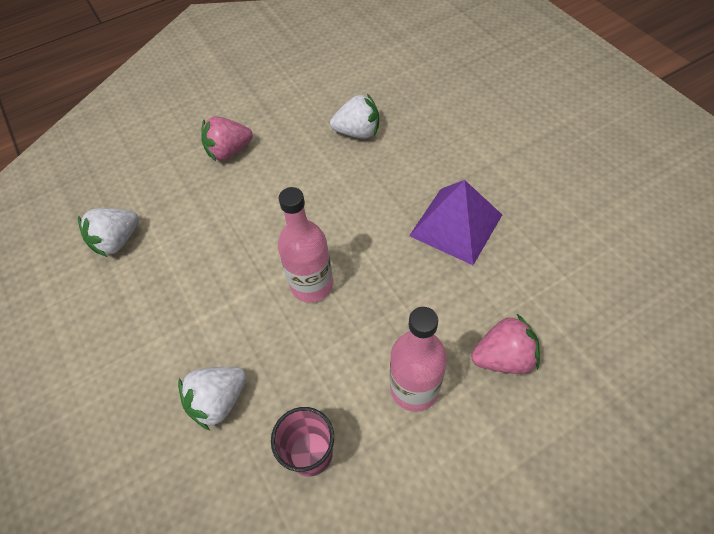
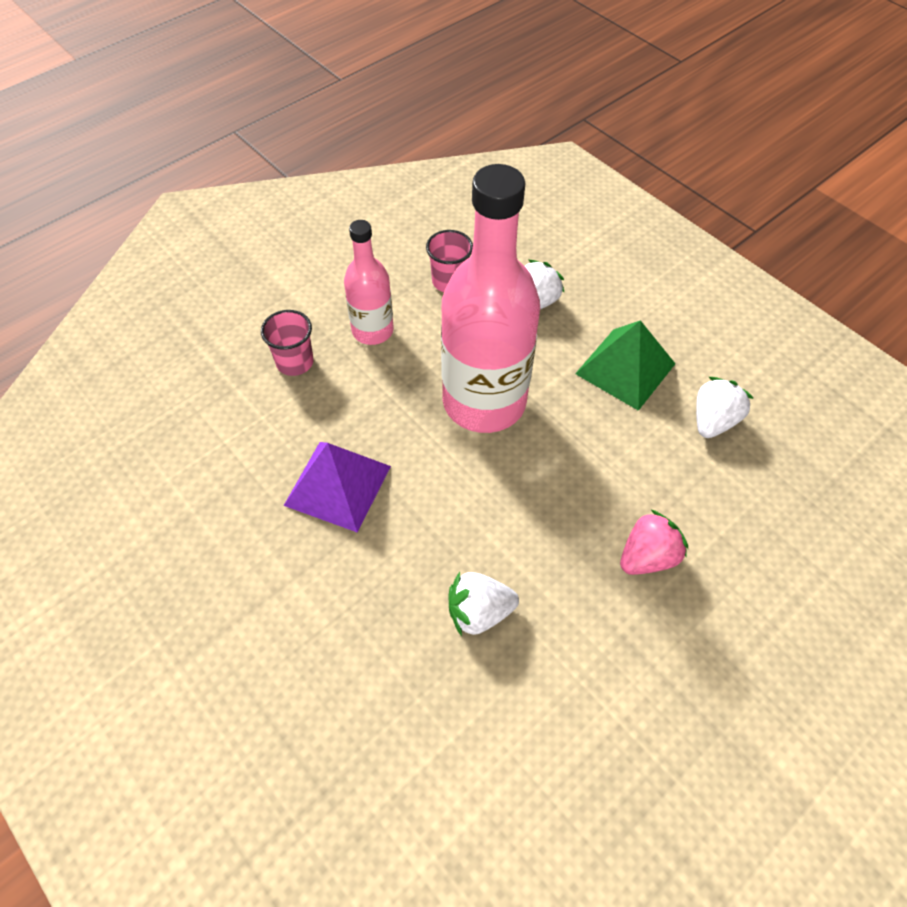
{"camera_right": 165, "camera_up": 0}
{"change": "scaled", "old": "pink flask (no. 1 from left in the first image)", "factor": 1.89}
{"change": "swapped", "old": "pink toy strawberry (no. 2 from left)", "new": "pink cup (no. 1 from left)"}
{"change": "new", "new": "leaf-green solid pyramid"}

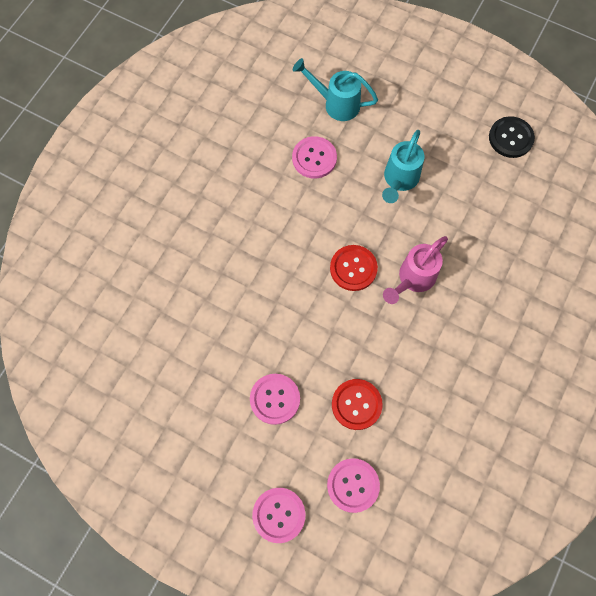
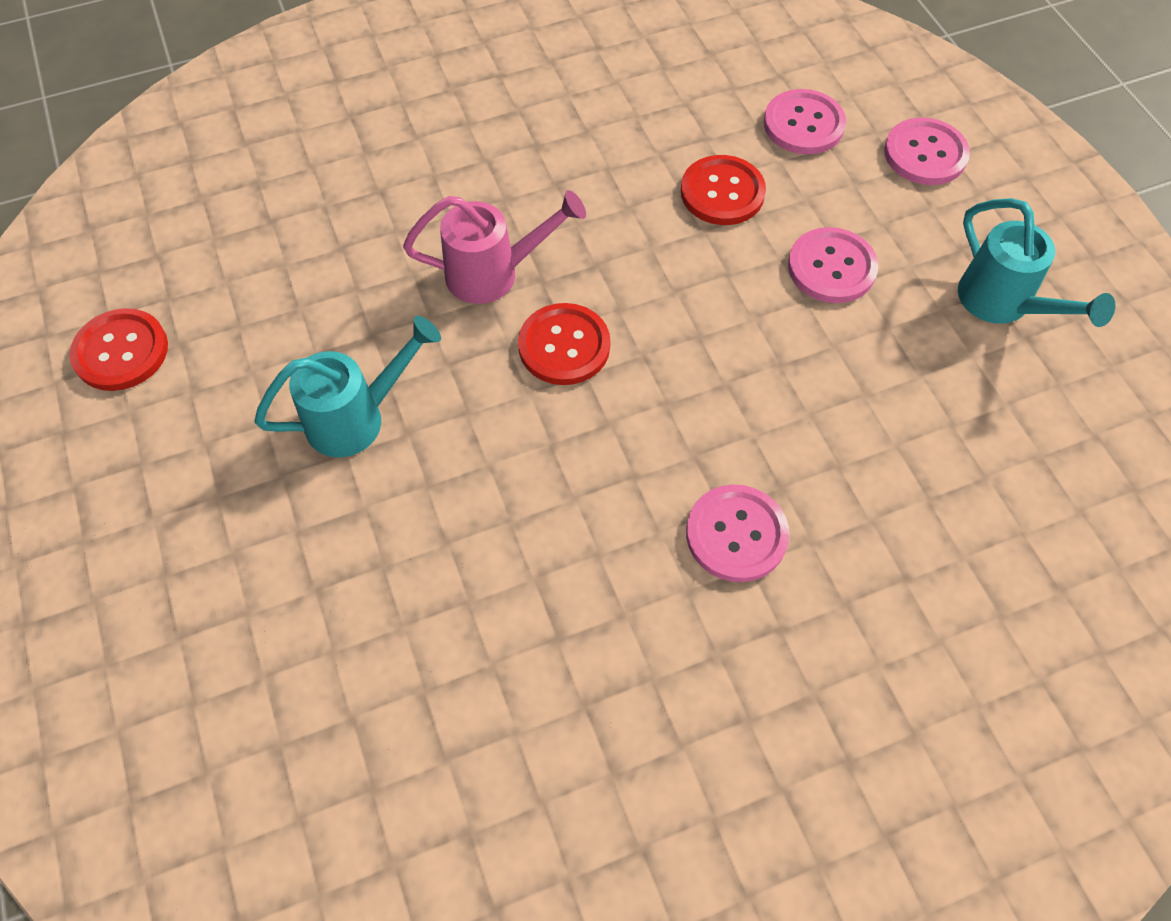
{"camera_right": -140, "camera_up": -10}
{"change": "shifted", "old": "turquoise watering pot (no. 1 from left in the first image)", "new": "turquoise watering pot (no. 2 from left)"}
{"change": "repainted", "old": "ebony button", "new": "red button (no. 1 from left)"}
{"change": "shifted", "old": "pink button (no. 3 from left in the first image)", "new": "pink button (no. 1 from left)"}

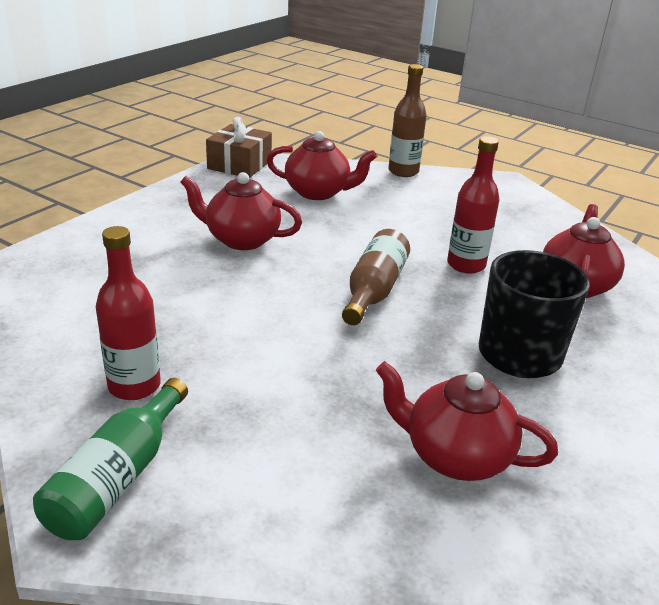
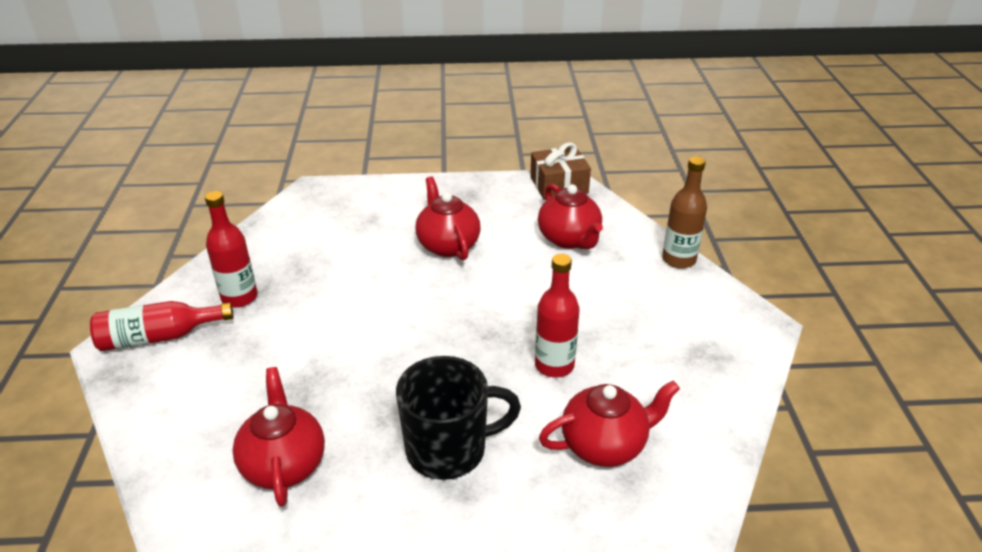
{"camera_right": 55, "camera_up": 5}
{"change": "gone", "old": "brown flask (no. 1 from left)"}
{"change": "repainted", "old": "leaf-green flask", "new": "red flask (no. 1 from left)"}

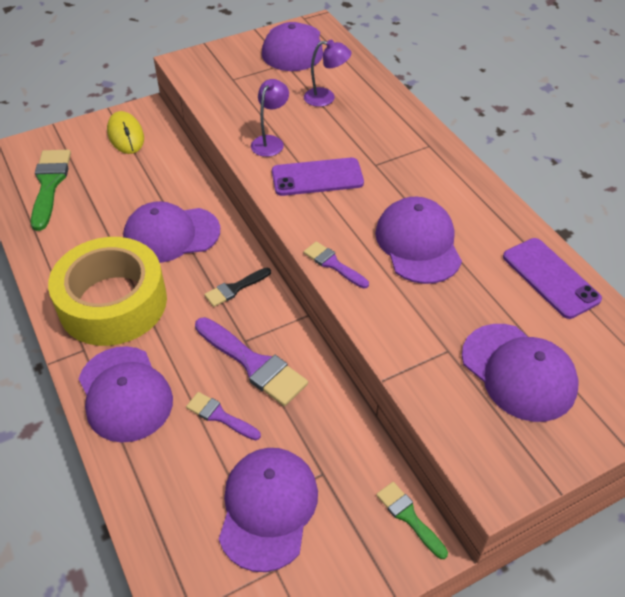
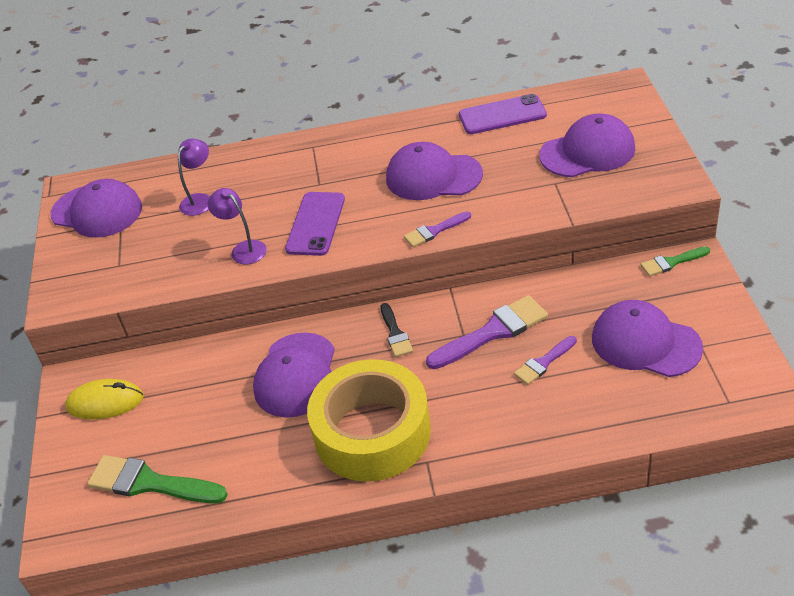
{"camera_right": -65, "camera_up": -5}
{"change": "gone", "old": "violet peaked cap (no. 1 from left)"}

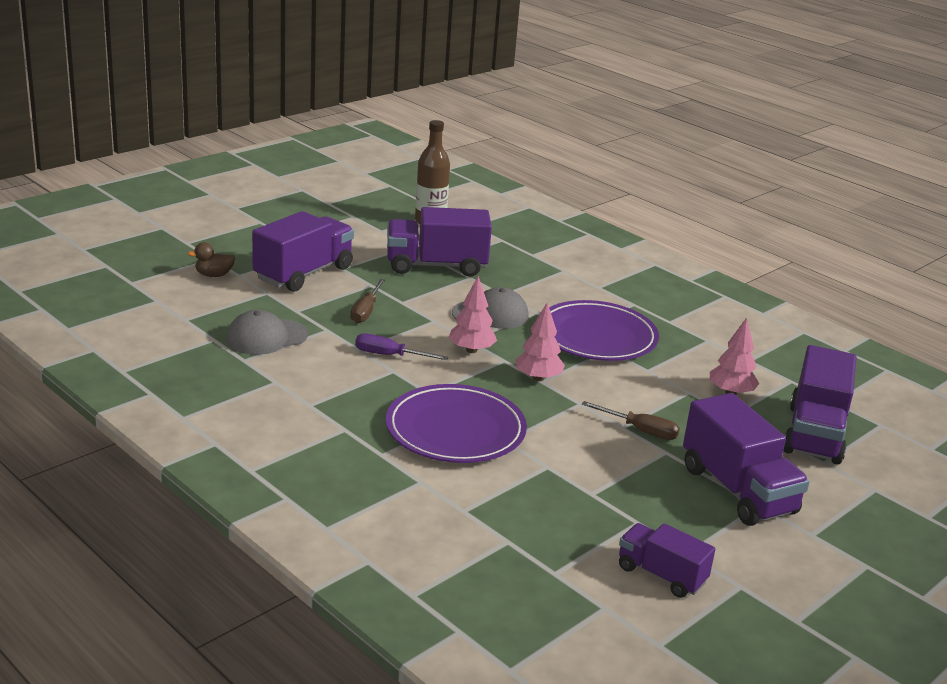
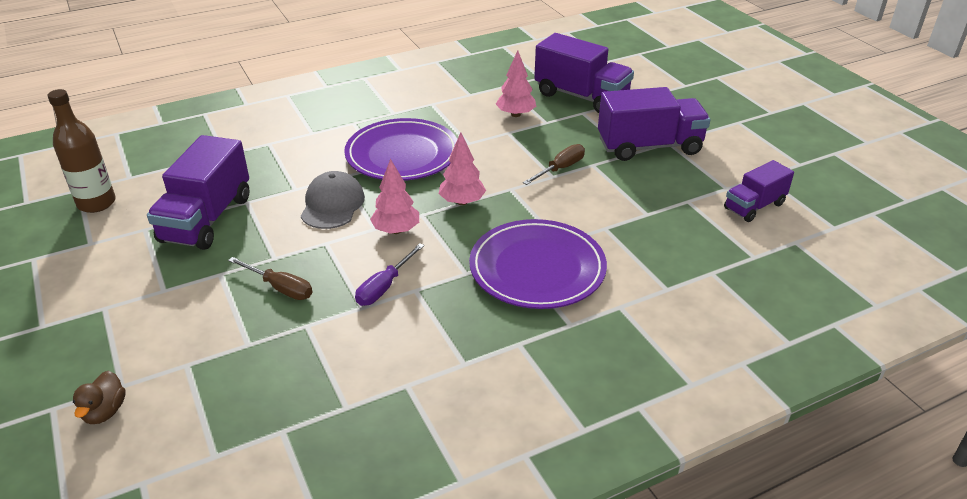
{"camera_right": -70, "camera_up": 10}
{"change": "gone", "old": "violet toy truck (no. 1 from left)"}
{"change": "gone", "old": "grey peaked cap (no. 1 from left)"}

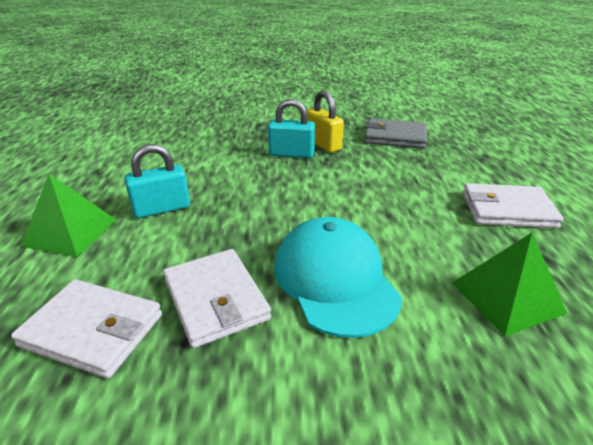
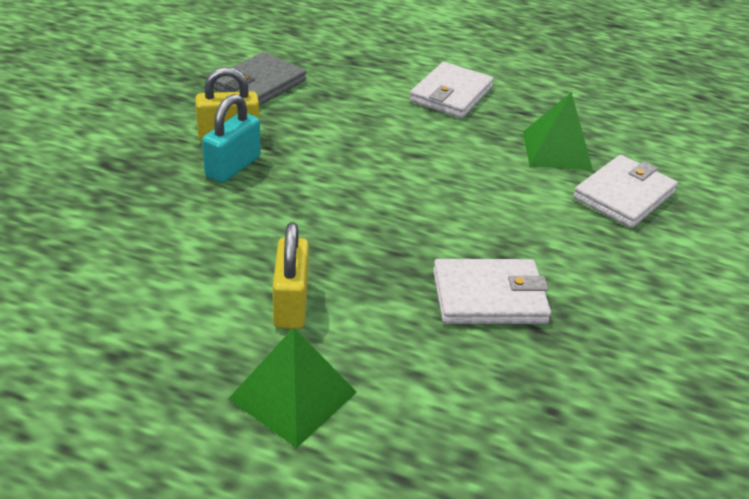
{"camera_right": -70, "camera_up": 5}
{"change": "repainted", "old": "turquoise padlock (no. 1 from left)", "new": "yellow padlock (no. 2 from left)"}
{"change": "gone", "old": "turquoise peaked cap"}
{"change": "shifted", "old": "snow-white wallet (no. 1 from left in the first image)", "new": "snow-white wallet (no. 3 from left)"}

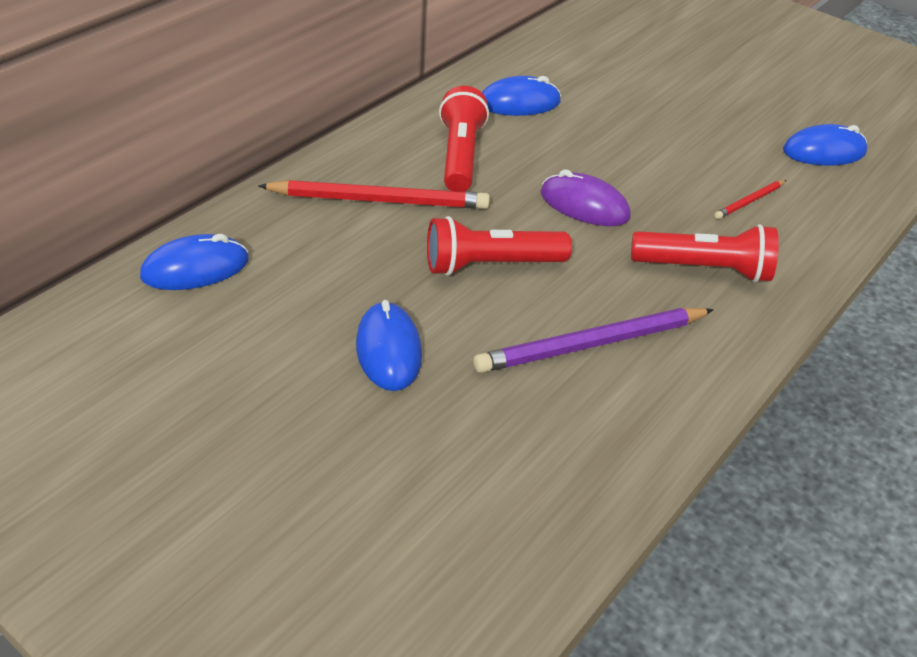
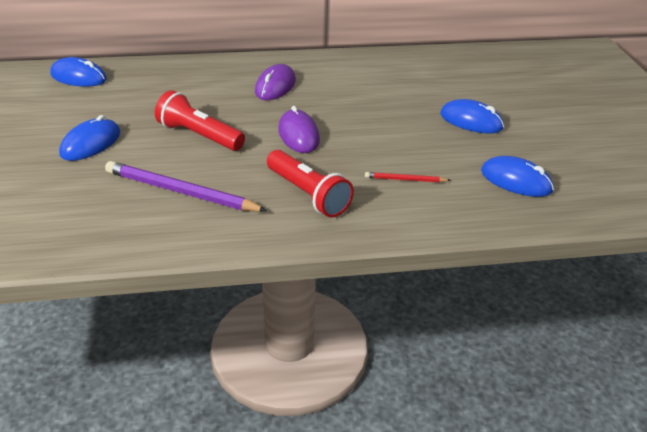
{"camera_right": 45, "camera_up": -5}
{"change": "shifted", "old": "blue computer mouse (no. 3 from left)"}
{"change": "swapped", "old": "red pocket torch (no. 1 from left)", "new": "violet computer mouse (no. 1 from left)"}
{"change": "gone", "old": "red lead pencil (no. 1 from left)"}

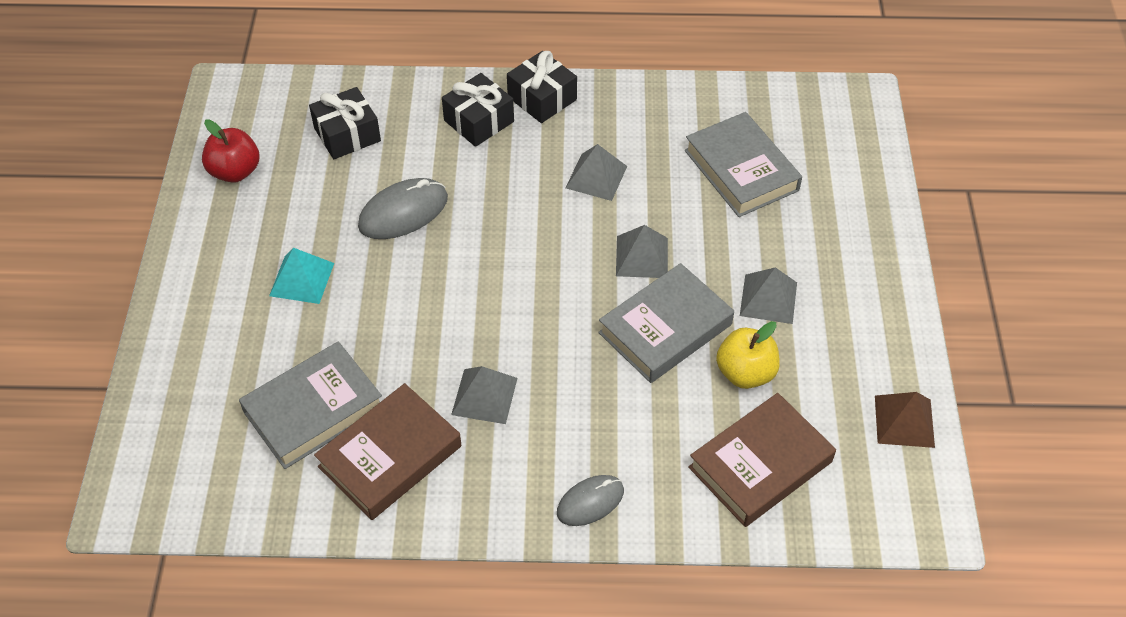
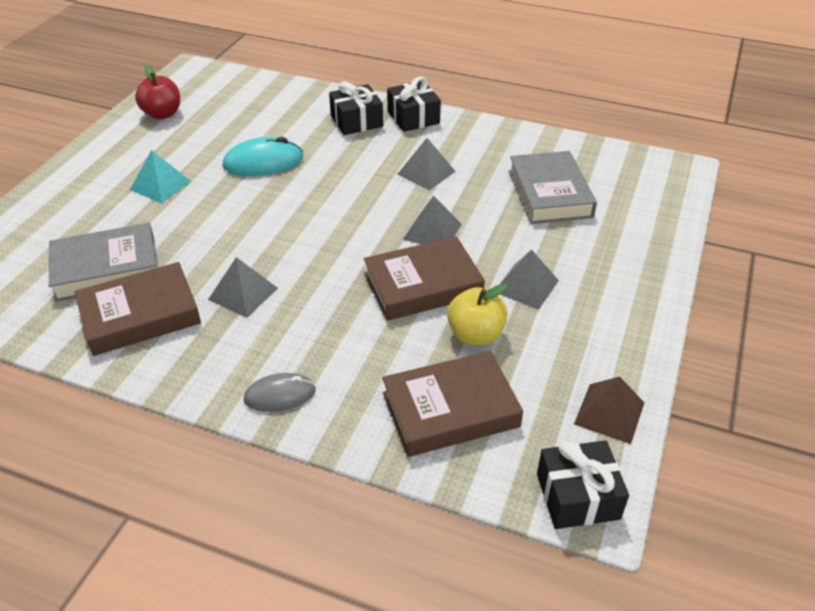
{"camera_right": 20, "camera_up": -10}
{"change": "shifted", "old": "ebony wrapped gift (no. 1 from left in the first image)", "new": "ebony wrapped gift (no. 3 from left)"}
{"change": "repainted", "old": "grey computer mouse (no. 1 from left)", "new": "turquoise computer mouse"}
{"change": "repainted", "old": "grey hardcover (no. 2 from left)", "new": "brown hardcover (no. 2 from left)"}

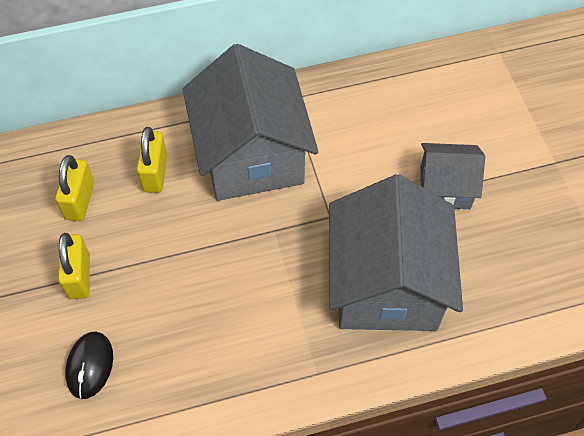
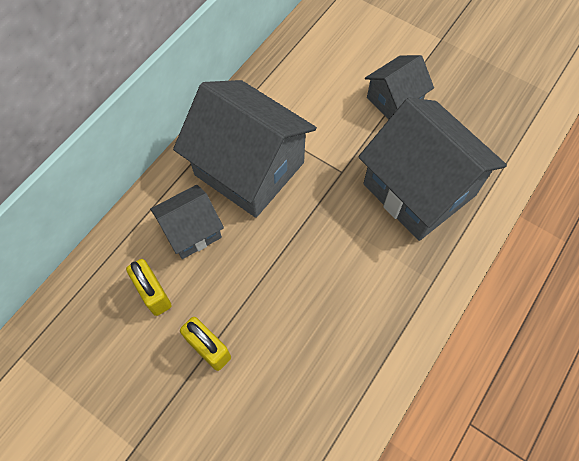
{"camera_right": -40, "camera_up": 5}
{"change": "swapped", "old": "yellow padlock (no. 3 from left)", "new": "grey house (no. 1 from left)"}
{"change": "gone", "old": "ebony computer mouse"}

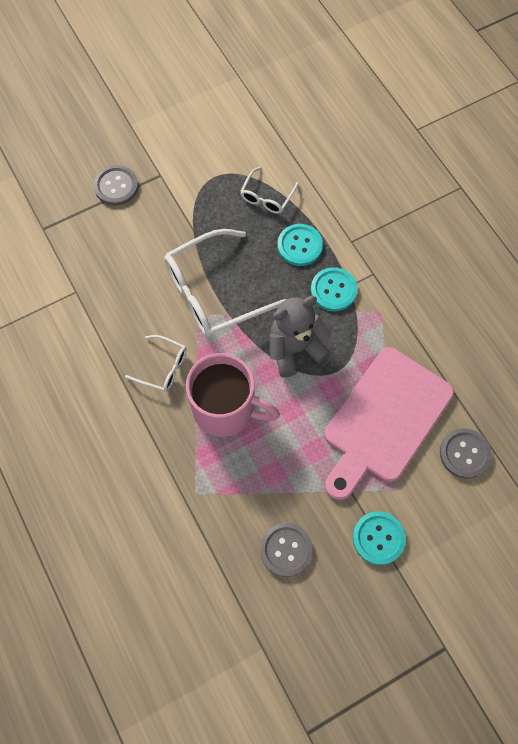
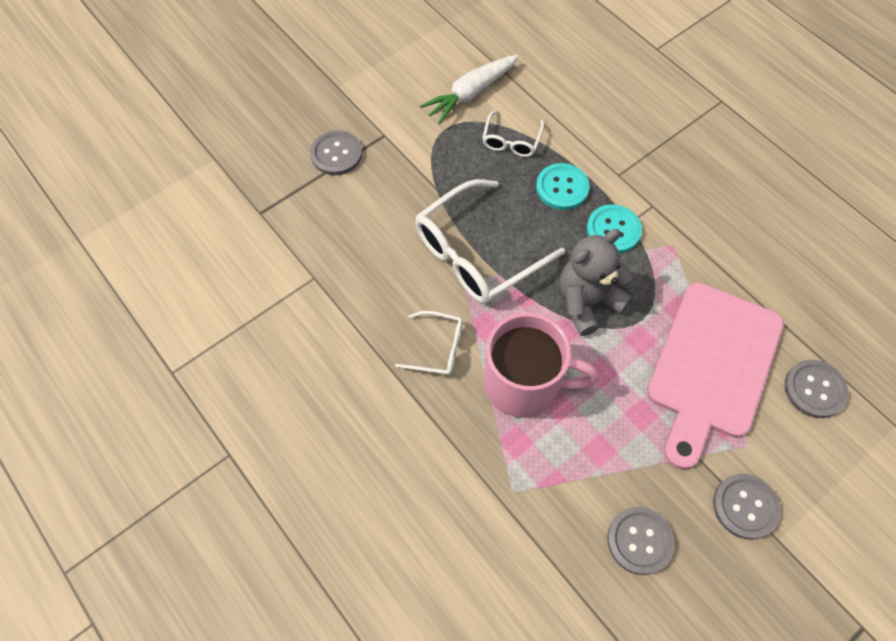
{"camera_right": -10, "camera_up": -5}
{"change": "repainted", "old": "turquoise button (no. 3 from left)", "new": "grey button (no. 3 from left)"}
{"change": "new", "new": "snow-white carrot"}

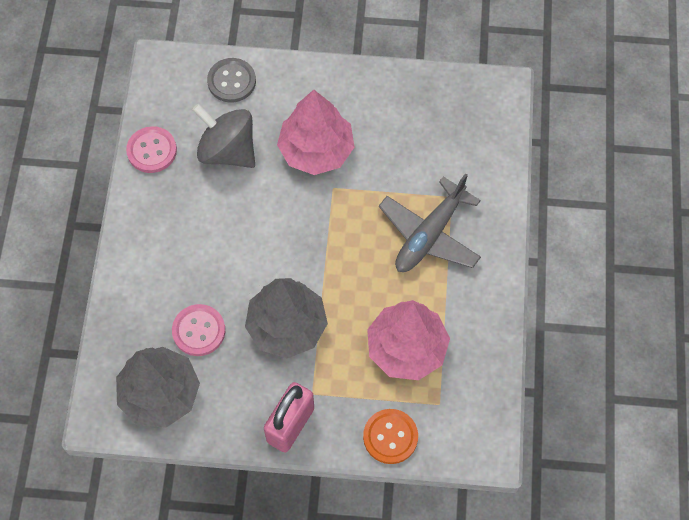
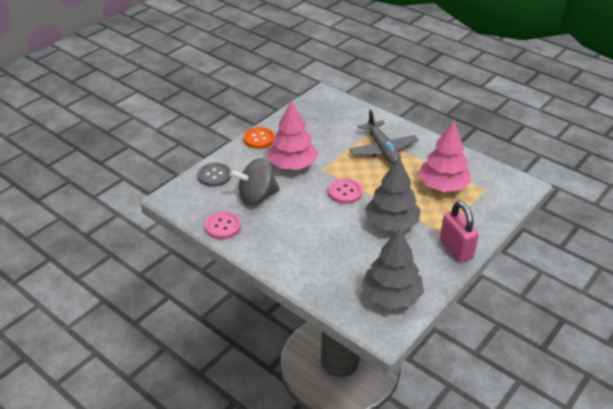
{"camera_right": -55, "camera_up": -25}
{"change": "shifted", "old": "pink button (no. 2 from left)"}
{"change": "shifted", "old": "bright orange button"}

